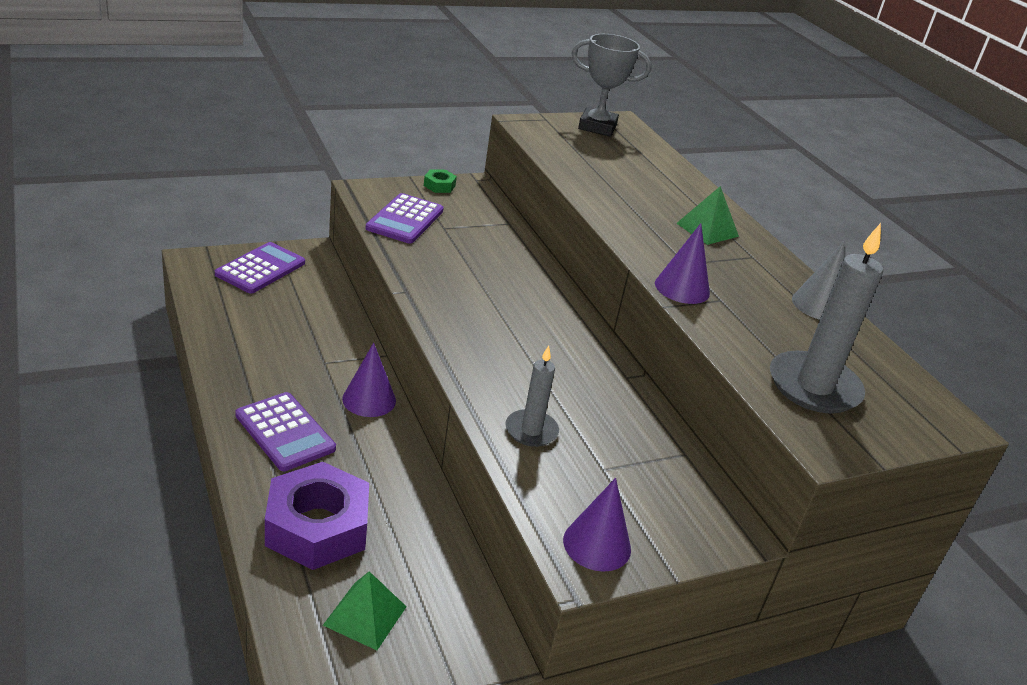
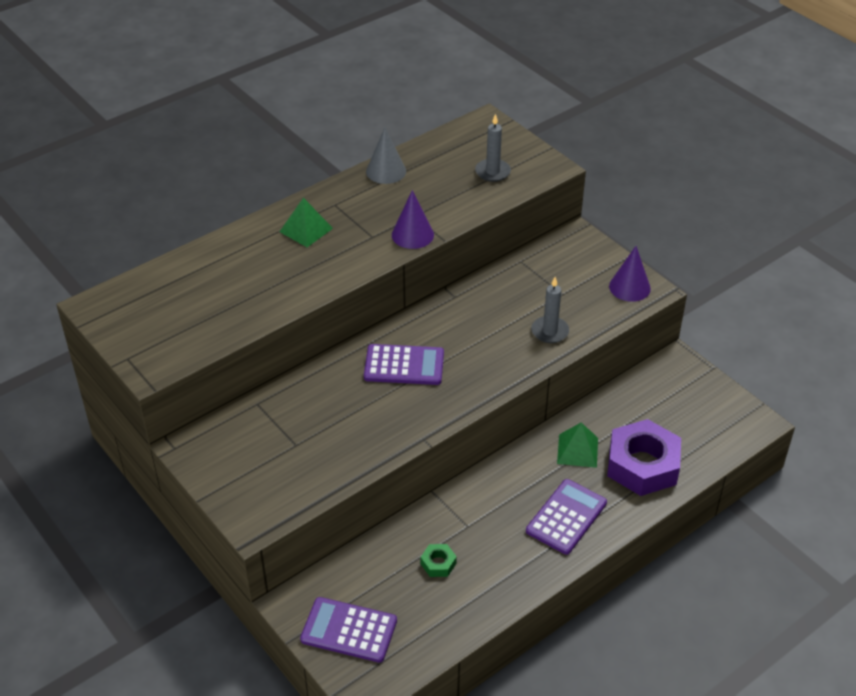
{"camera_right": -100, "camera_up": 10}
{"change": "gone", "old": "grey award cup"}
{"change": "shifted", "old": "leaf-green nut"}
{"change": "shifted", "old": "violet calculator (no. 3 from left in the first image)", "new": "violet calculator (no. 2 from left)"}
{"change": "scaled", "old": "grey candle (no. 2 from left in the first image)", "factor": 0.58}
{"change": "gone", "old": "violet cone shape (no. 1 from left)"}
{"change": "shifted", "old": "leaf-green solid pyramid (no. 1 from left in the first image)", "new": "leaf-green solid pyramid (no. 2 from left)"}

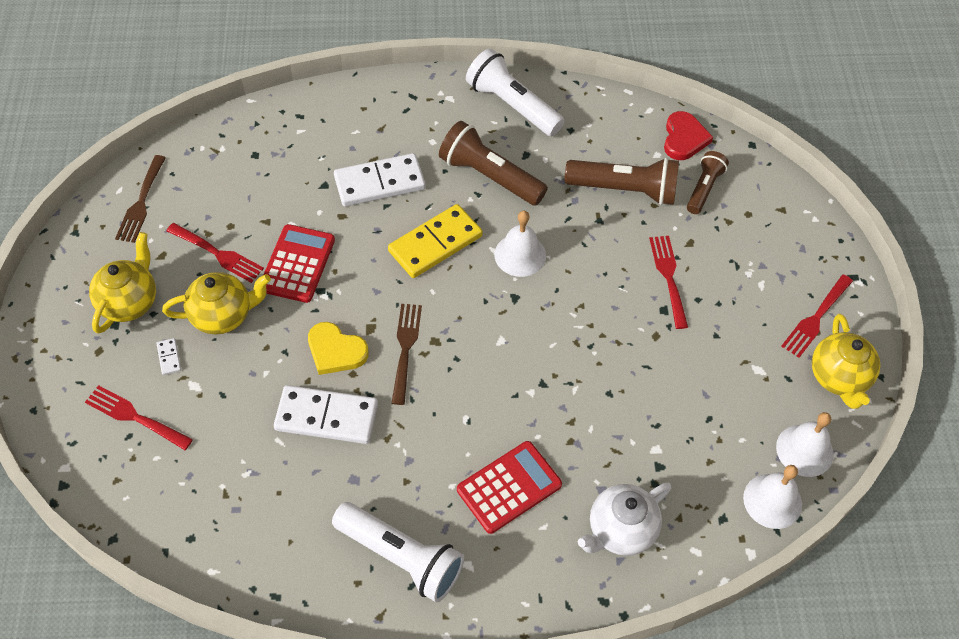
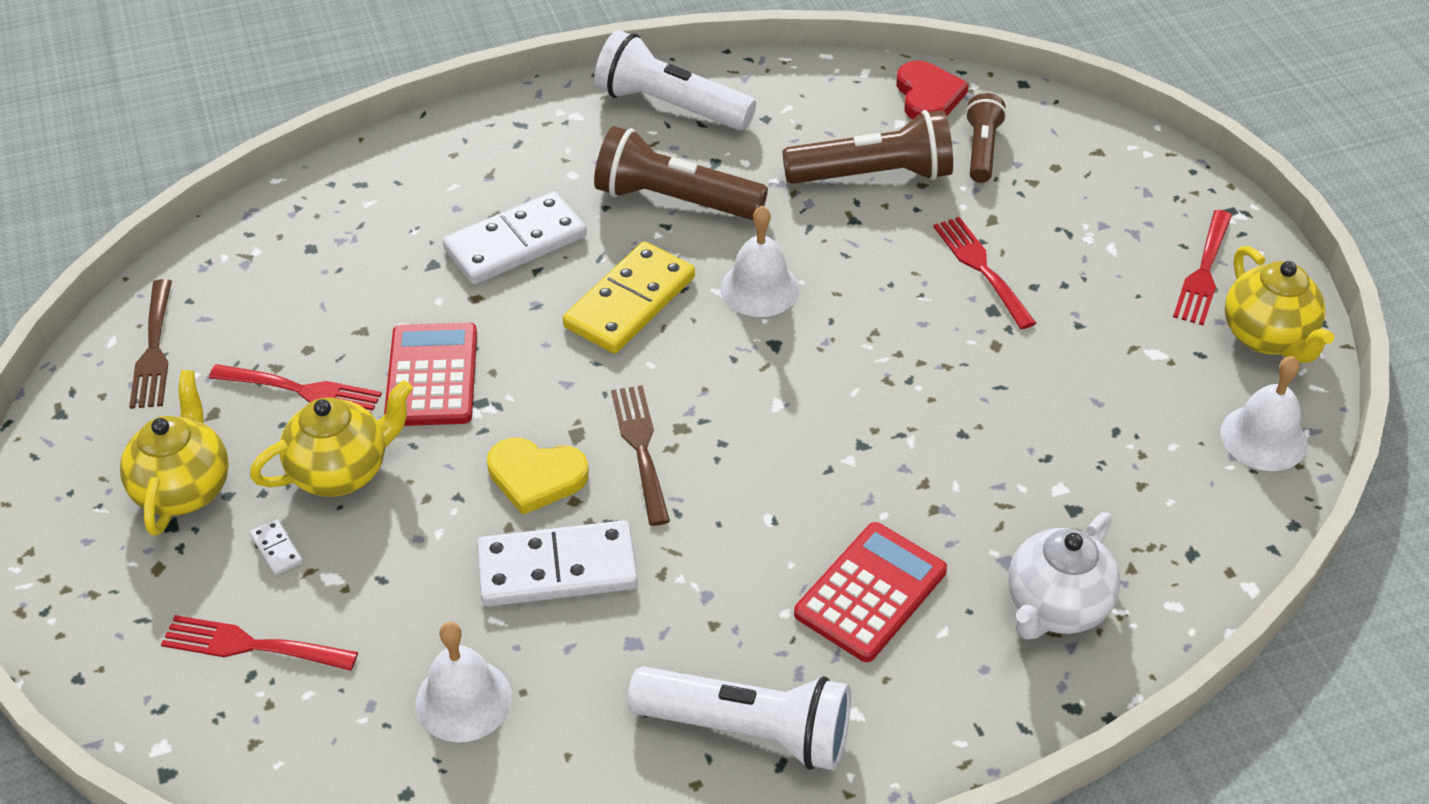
{"camera_right": -15, "camera_up": -10}
{"change": "shifted", "old": "snow-white bell (no. 2 from left in the first image)", "new": "snow-white bell (no. 1 from left)"}

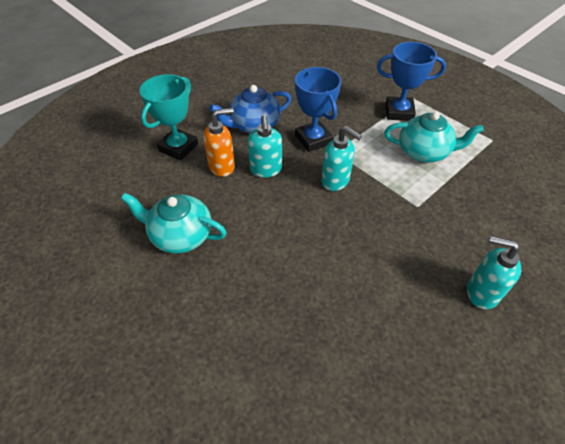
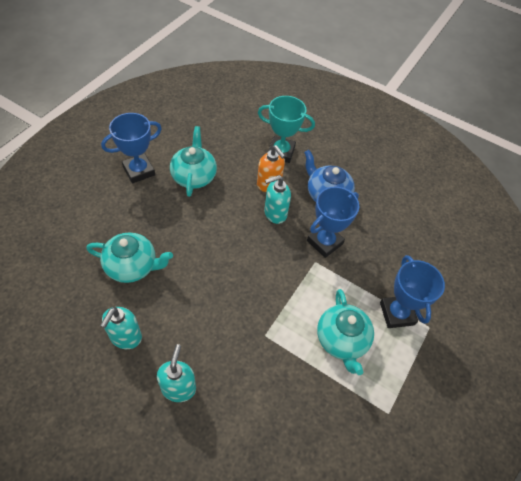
{"camera_right": 70, "camera_up": 5}
{"change": "shifted", "old": "turquoise soap dispenser (no. 2 from left in the first image)", "new": "turquoise soap dispenser (no. 1 from left)"}
{"change": "new", "new": "blue award cup (no. 1 from left)"}
{"change": "new", "new": "turquoise teapot (no. 1 from left)"}

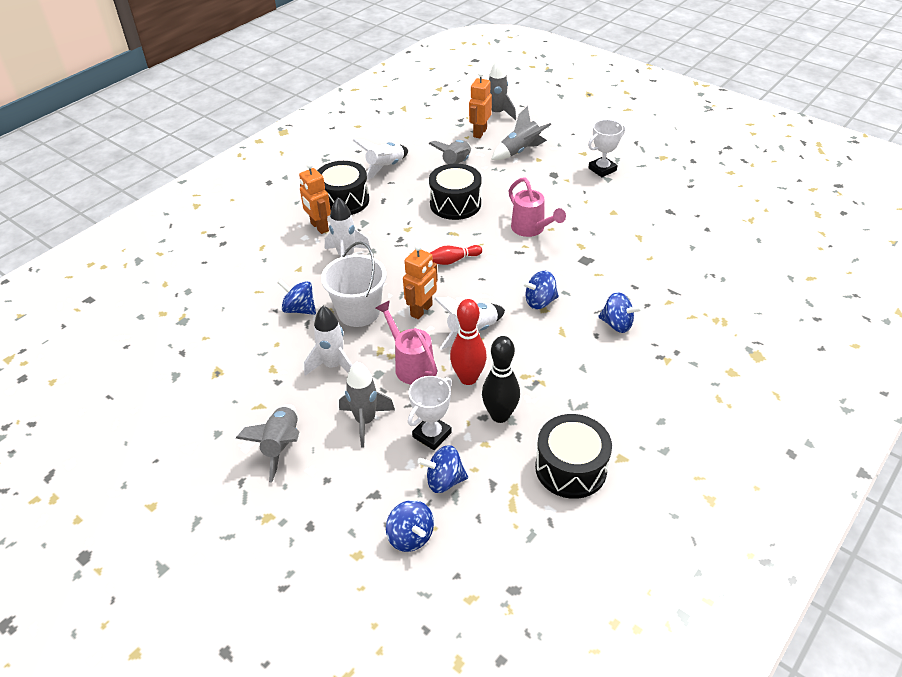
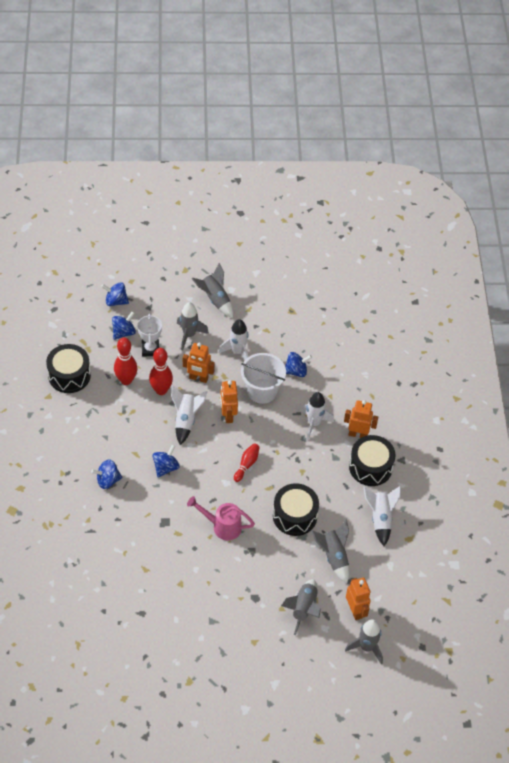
{"camera_right": 135, "camera_up": 10}
{"change": "gone", "old": "snow-white award cup (no. 2 from left)"}
{"change": "swapped", "old": "pink watering pot (no. 1 from left)", "new": "bright orange robot figure (no. 1 from left)"}
{"change": "repainted", "old": "ebony tenpin", "new": "red tenpin (no. 1 from left)"}

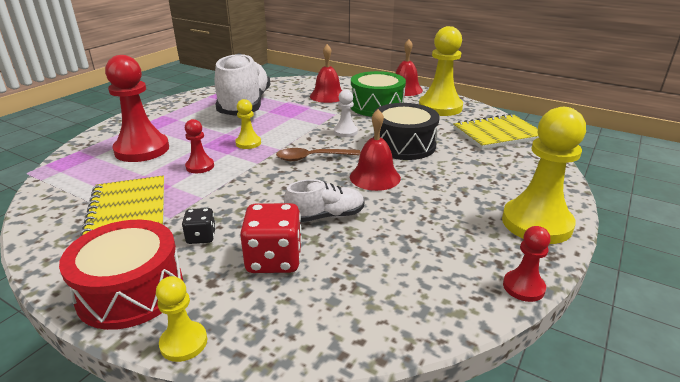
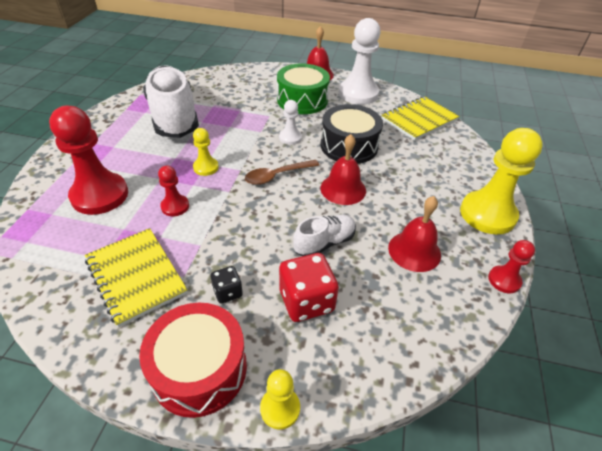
{"camera_right": -20, "camera_up": 15}
{"change": "repainted", "old": "yellow chess pawn (no. 3 from left)", "new": "snow-white chess pawn (no. 2 from left)"}
{"change": "shifted", "old": "red bell (no. 1 from left in the first image)", "new": "red bell (no. 3 from left)"}

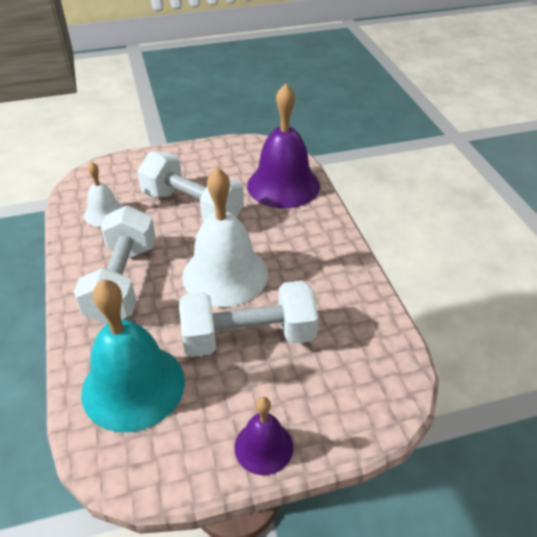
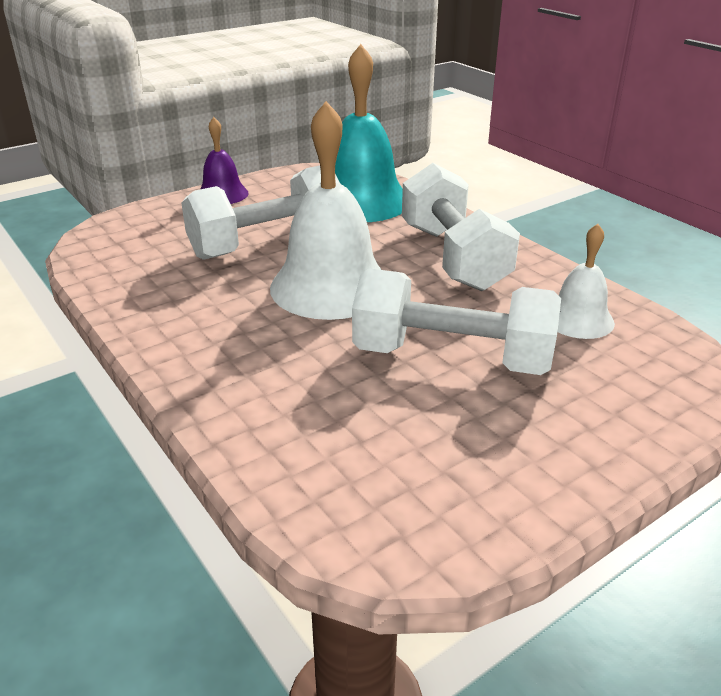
{"camera_right": 160, "camera_up": -10}
{"change": "gone", "old": "violet bell (no. 2 from left)"}

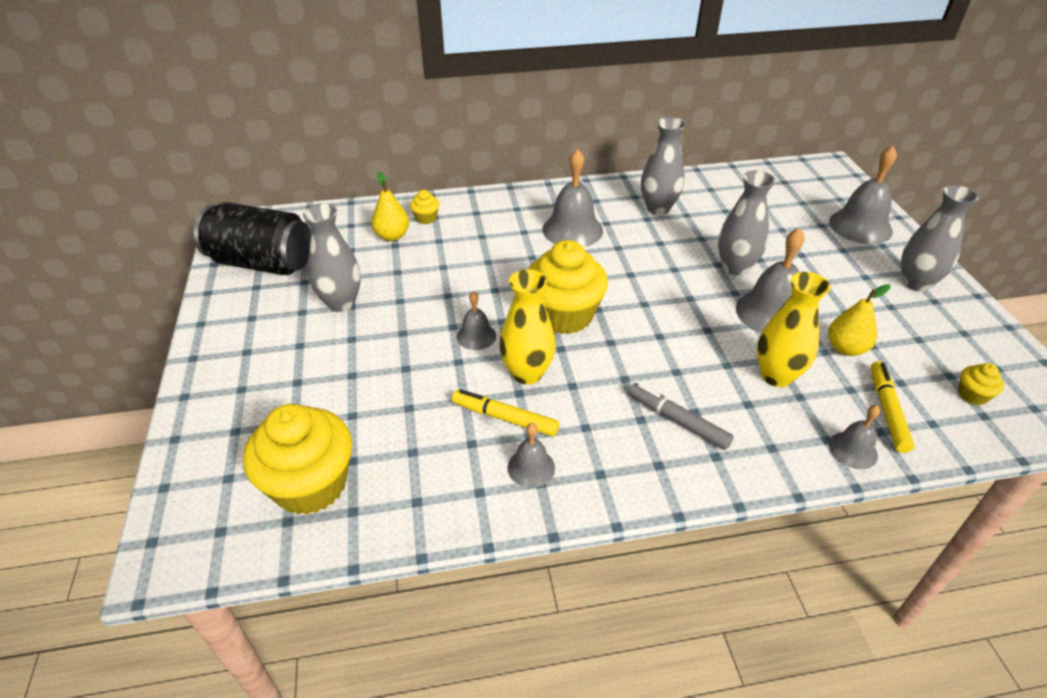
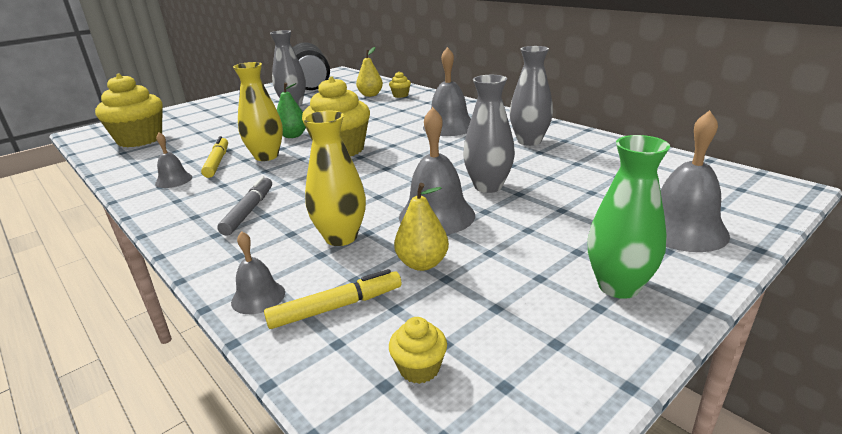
{"camera_right": 60, "camera_up": -15}
{"change": "repainted", "old": "grey tall vase (no. 4 from left)", "new": "leaf-green tall vase"}
{"change": "swapped", "old": "grey bell (no. 1 from left)", "new": "leaf-green pear fruit"}

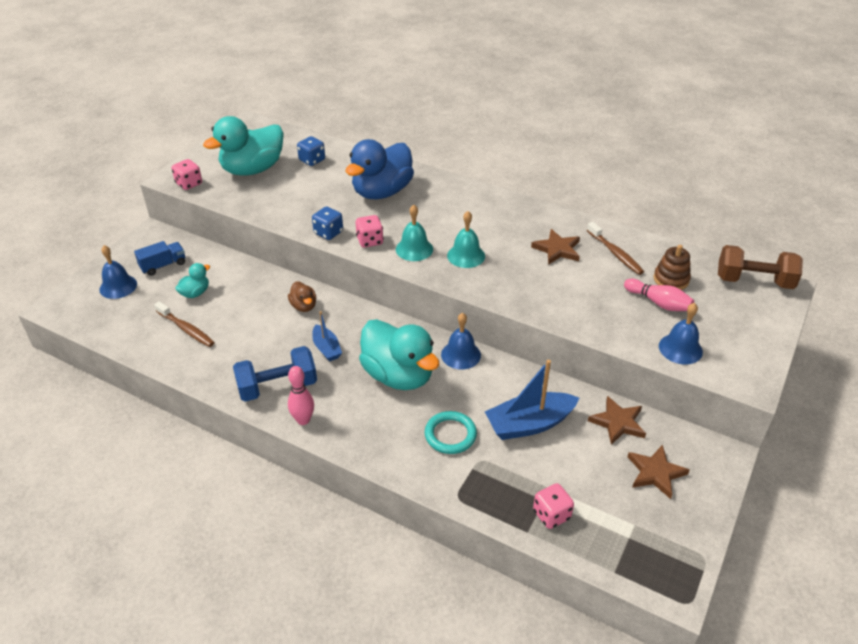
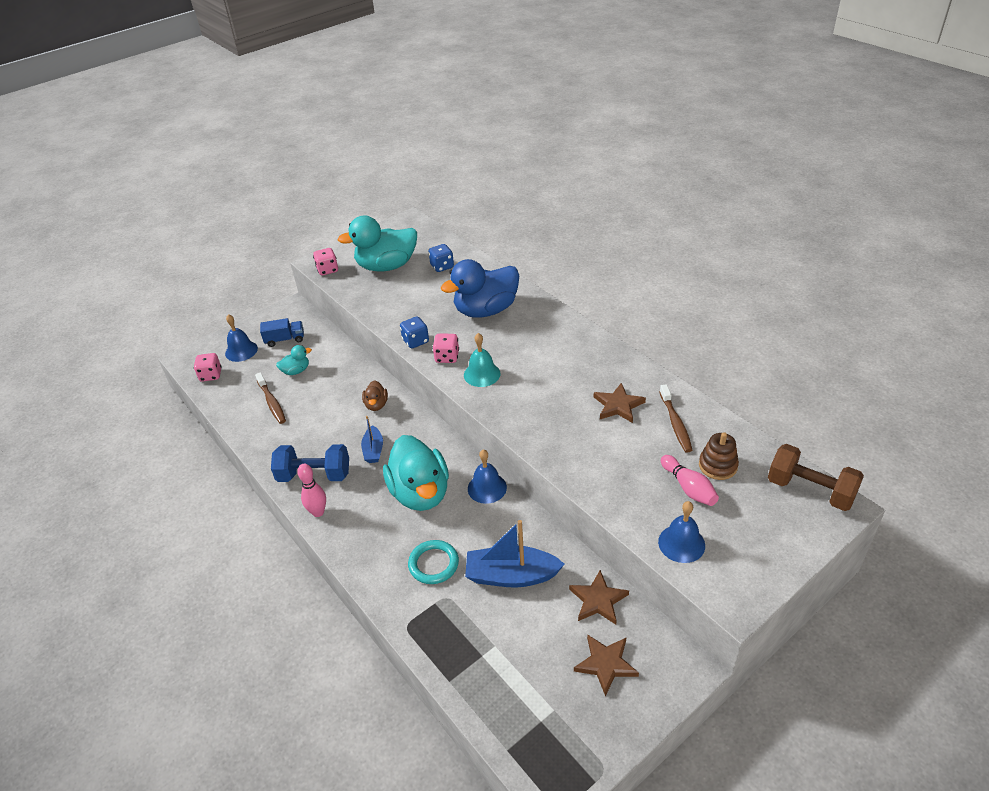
{"camera_right": 25, "camera_up": 0}
{"change": "gone", "old": "turquoise bell (no. 2 from left)"}
{"change": "shifted", "old": "pink game die (no. 3 from left in the first image)", "new": "pink game die (no. 1 from left)"}

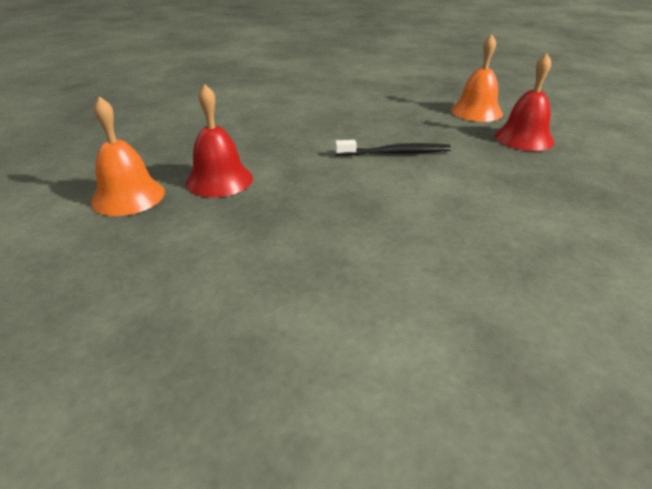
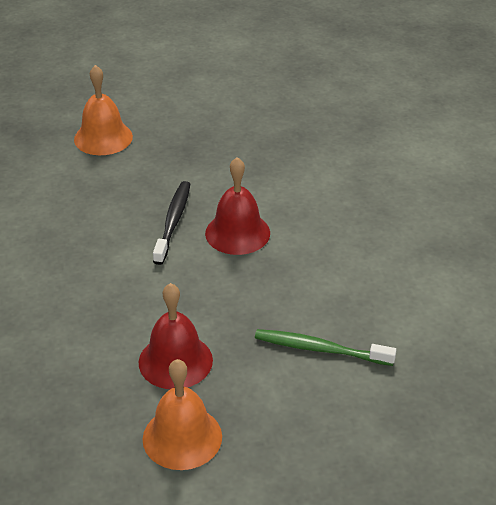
{"camera_right": -75, "camera_up": 5}
{"change": "shifted", "old": "red bell (no. 2 from left)"}
{"change": "new", "new": "leaf-green tooth brush"}

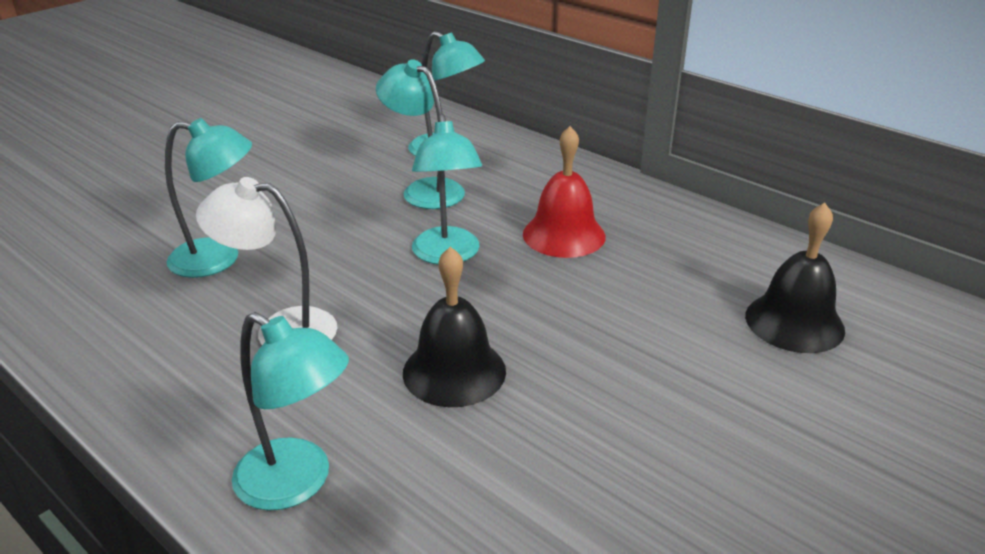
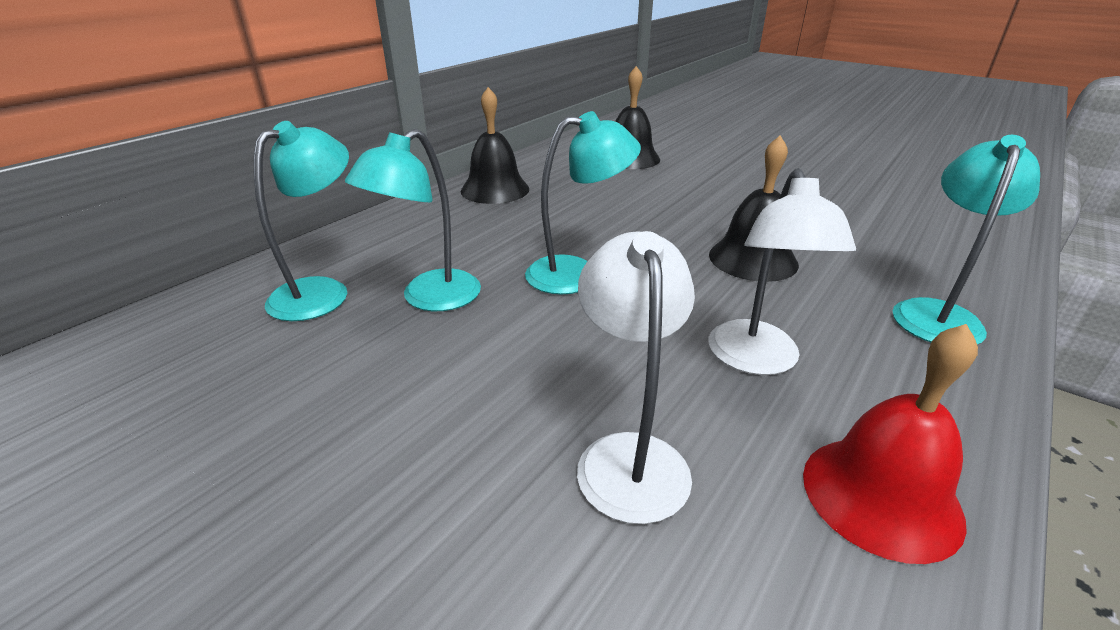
{"camera_right": -95, "camera_up": 0}
{"change": "repainted", "old": "turquoise desk lamp (no. 1 from left)", "new": "snow-white desk lamp (no. 1 from left)"}
{"change": "shifted", "old": "red bell"}
{"change": "new", "new": "ebony bell (no. 1 from left)"}

